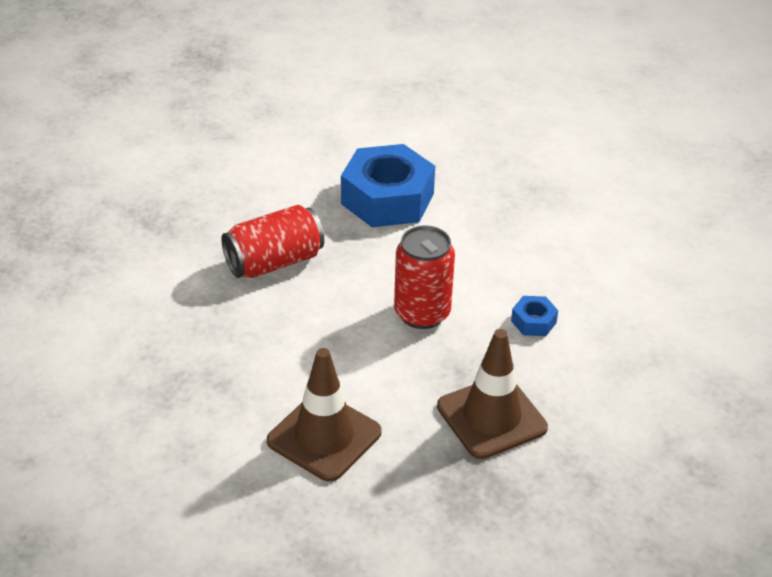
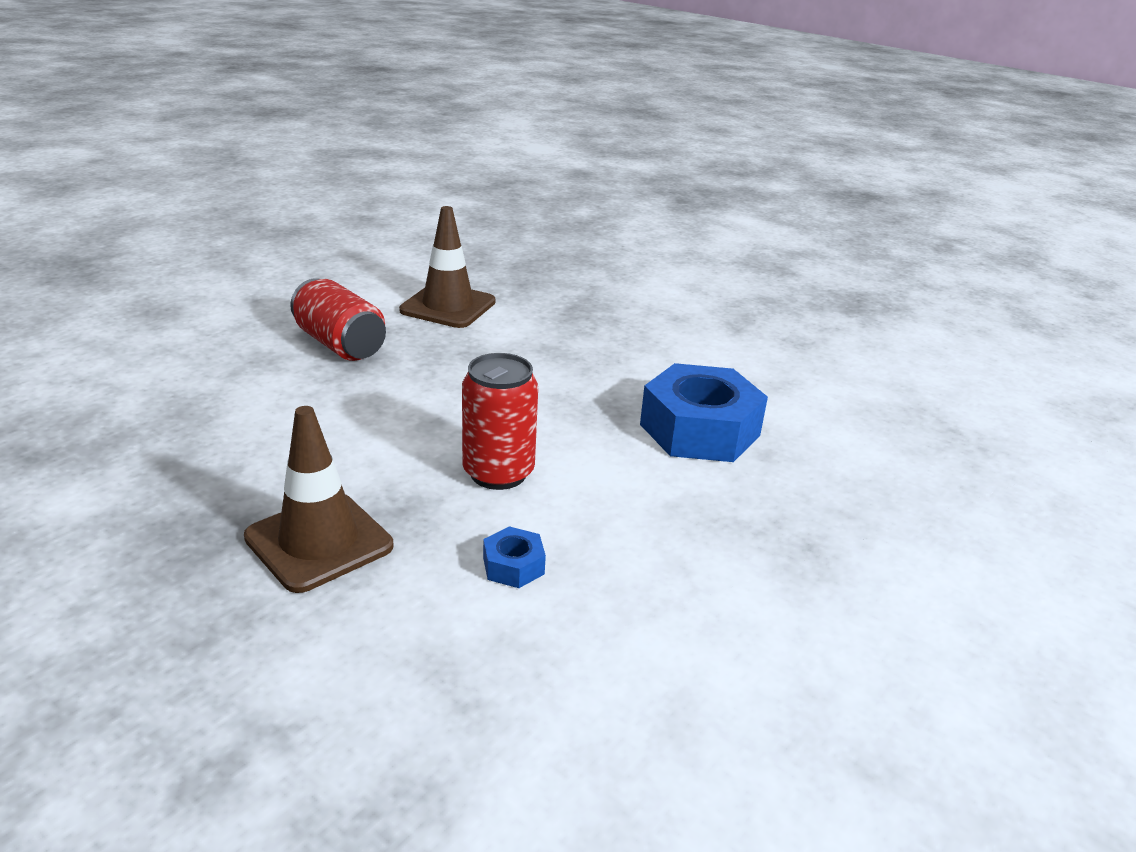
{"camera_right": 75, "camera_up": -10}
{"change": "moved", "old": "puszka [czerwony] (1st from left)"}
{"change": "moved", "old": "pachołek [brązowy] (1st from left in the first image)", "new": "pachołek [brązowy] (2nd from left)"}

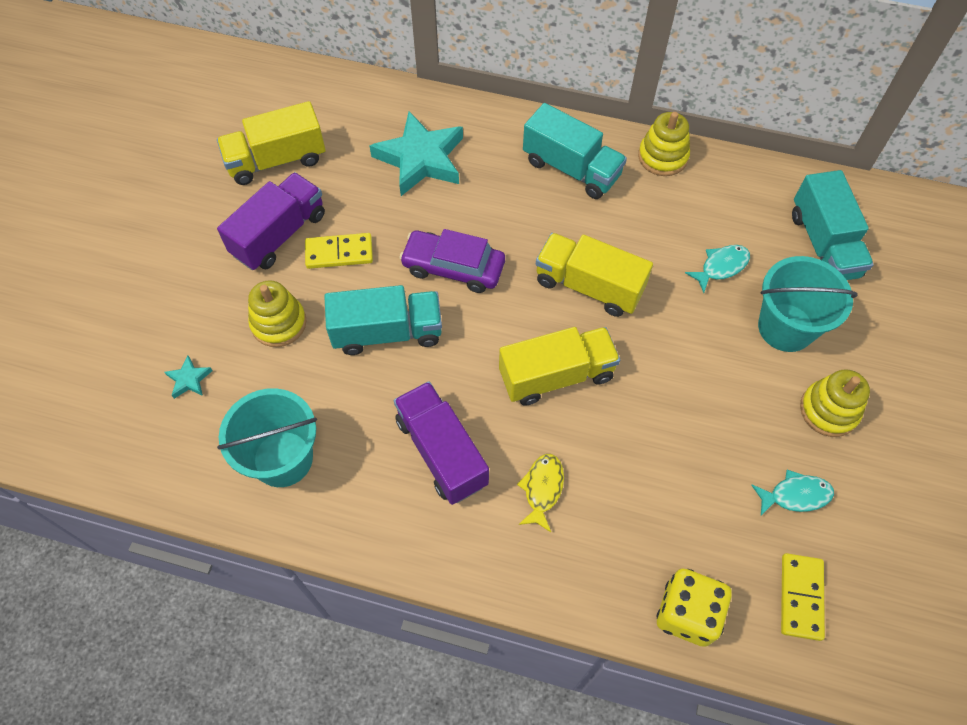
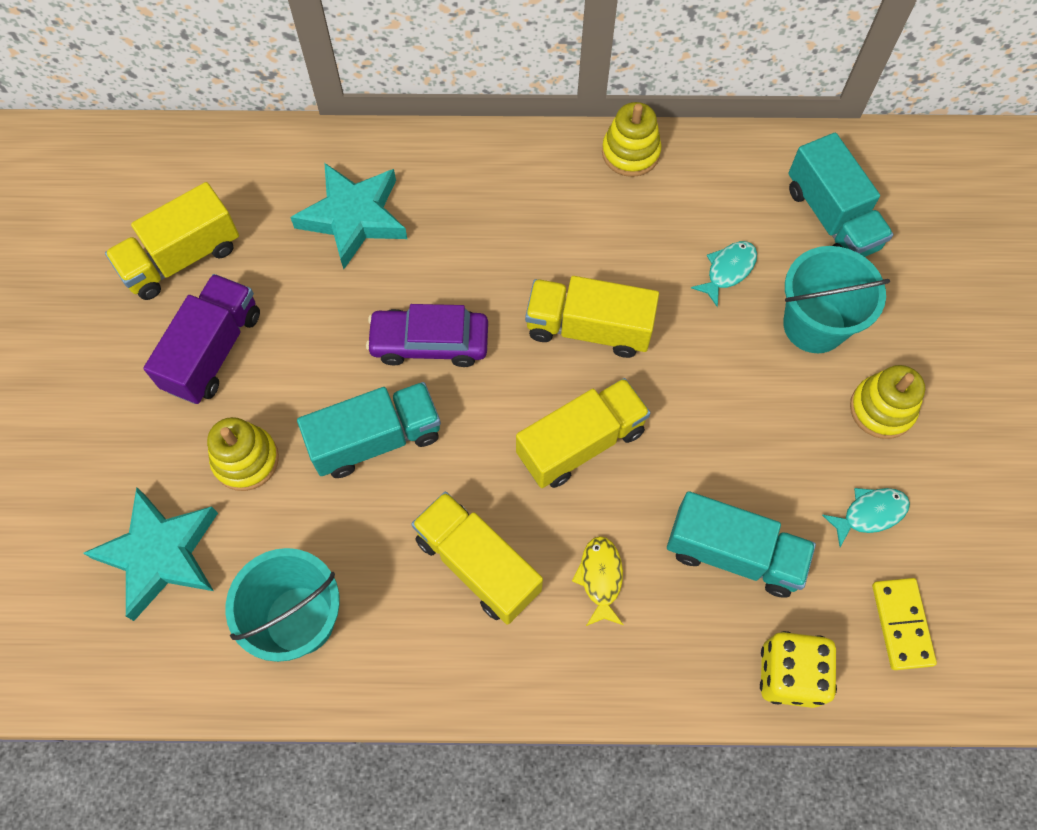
{"camera_right": -15, "camera_up": 5}
{"change": "resized", "old": "gwiazda [turkusowy] (1st from left)", "factor": 2.38}
{"change": "removed", "old": "kostka domina [żółty] (1st from left)"}
{"change": "recoloured", "old": "ciężarówka [fioletowy] (2nd from left)", "new": "ciężarówka [żółty] (2nd from left)"}
{"change": "moved", "old": "ciężarówka [turkusowy] (2nd from left)"}

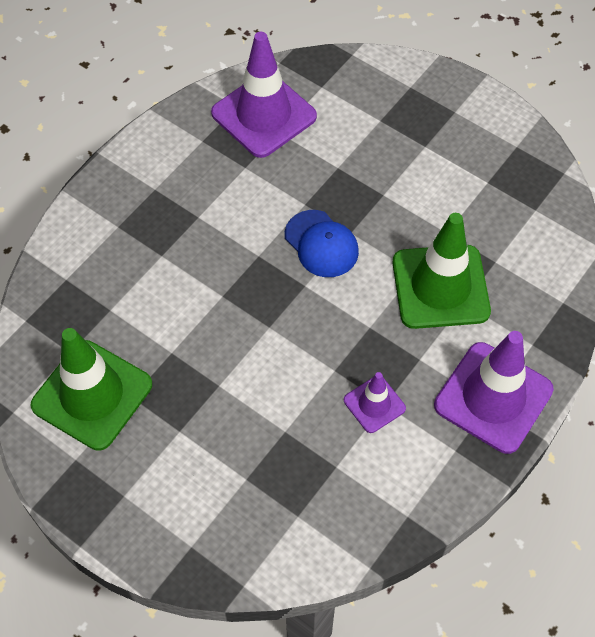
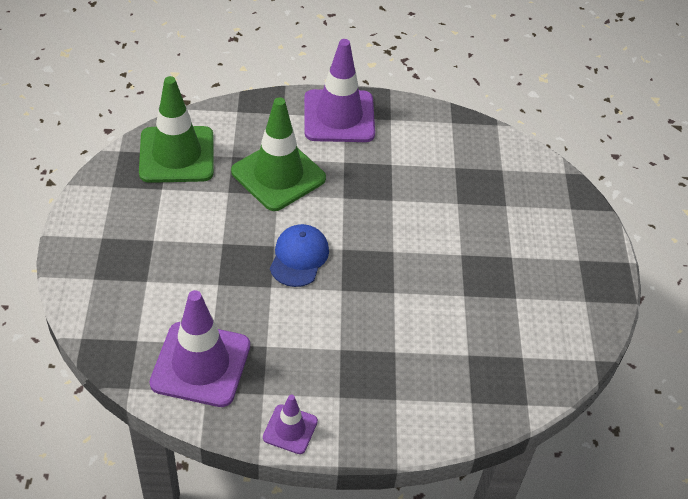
{"camera_right": -130, "camera_up": -10}
{"change": "moved", "old": "pachołek [zielony] (1st from left)"}
{"change": "moved", "old": "pachołek [fioletowy] (2nd from left)"}

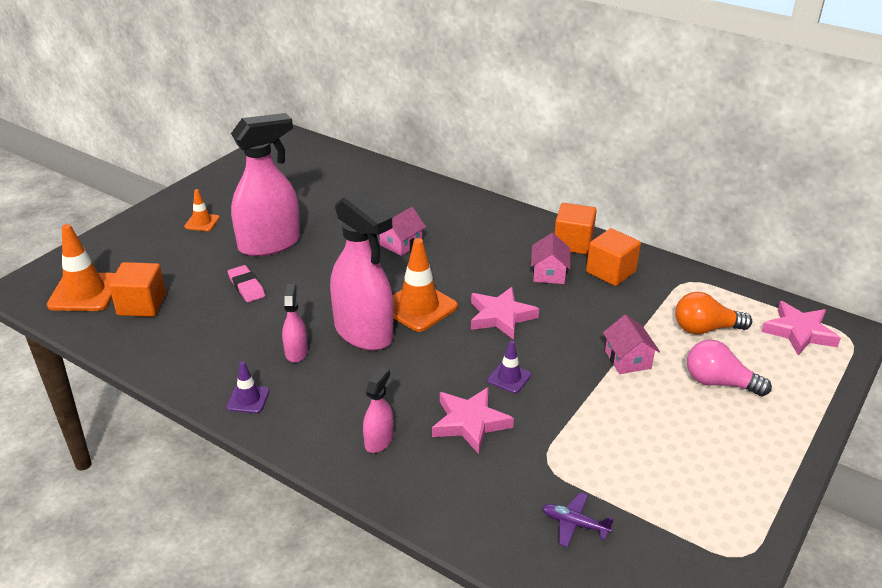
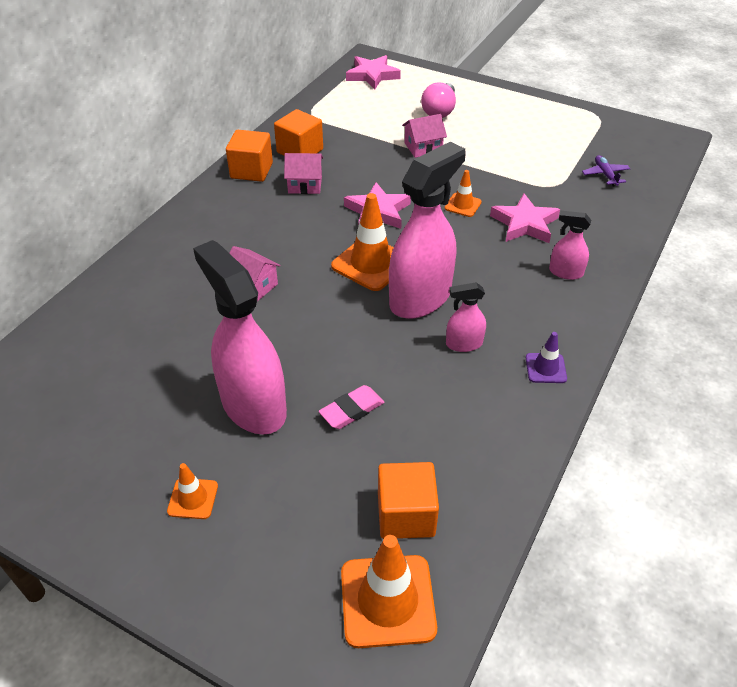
{"camera_right": -95, "camera_up": 10}
{"change": "recoloured", "old": "pachołek [fioletowy] (2nd from left)", "new": "pachołek [pomarańczowy] (4th from left)"}
{"change": "turned", "old": "samolot [fioletowy]", "degrees": 150}
{"change": "removed", "old": "żarówka [pomarańczowy]"}

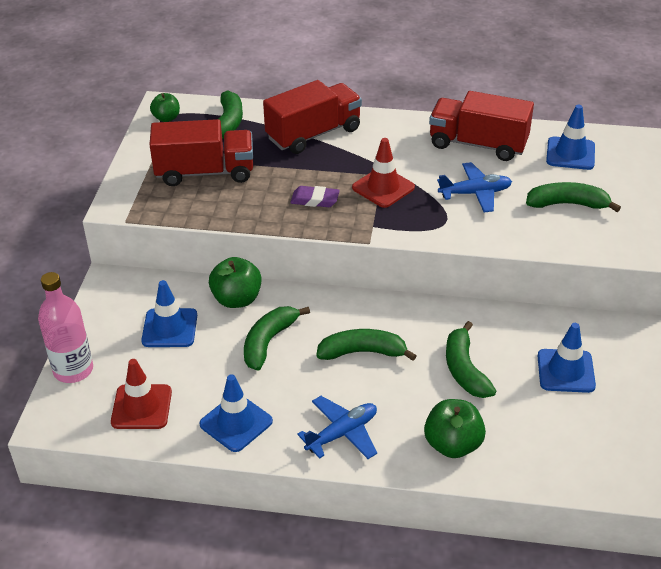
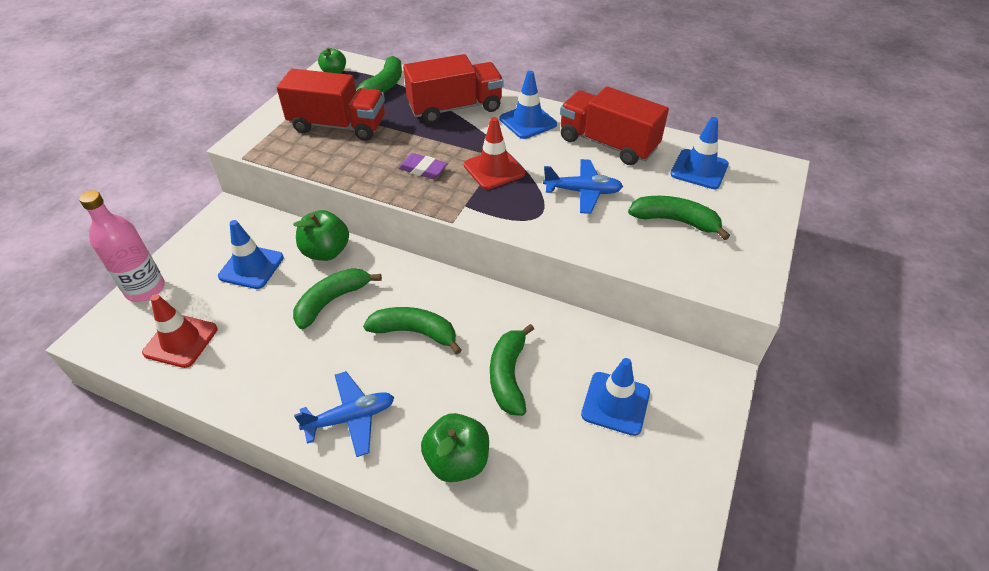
{"camera_right": 15, "camera_up": 5}
{"change": "moved", "old": "pachołek [niebieski] (2nd from left)"}

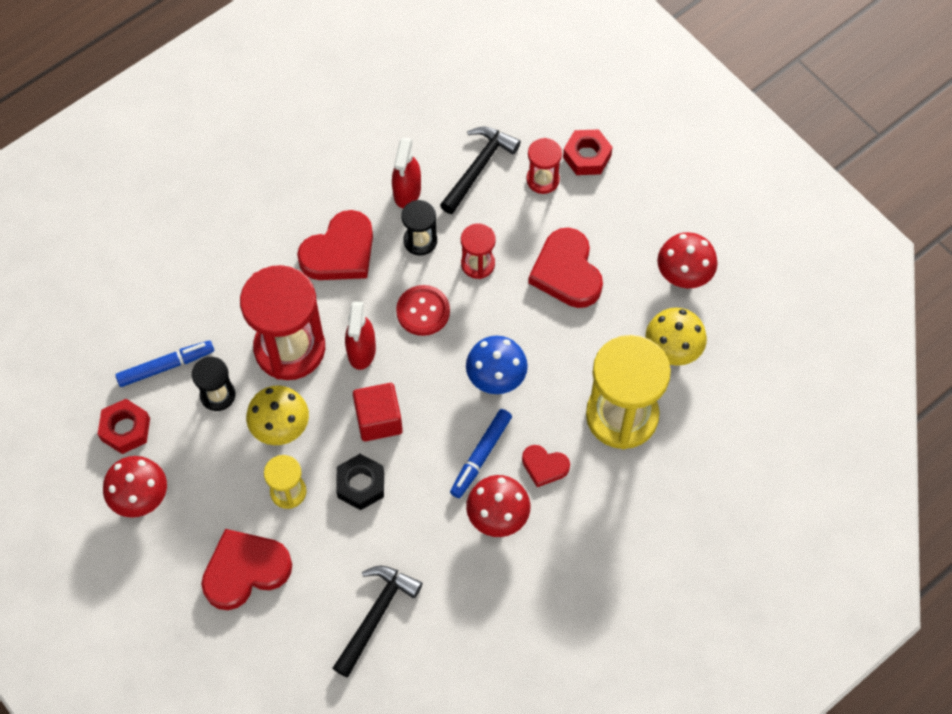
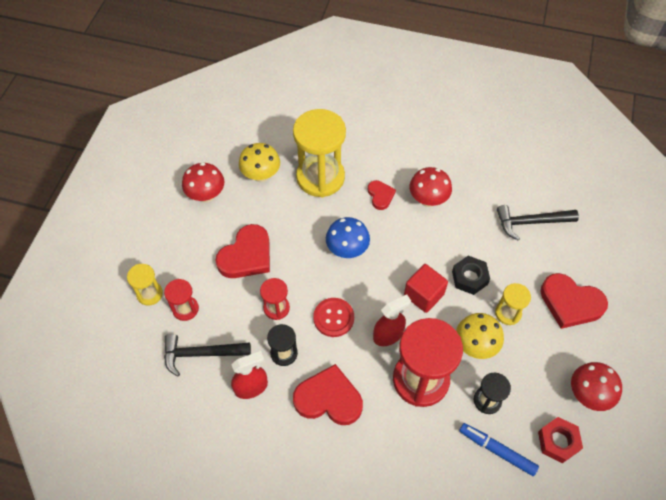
{"camera_right": -125, "camera_up": -5}
{"change": "removed", "old": "flamaster [niebieski] (2nd from left)"}
{"change": "replaced", "old": "nakrętka [czerwony] (2nd from left)", "new": "klepsydra [żółty] (1st from left)"}

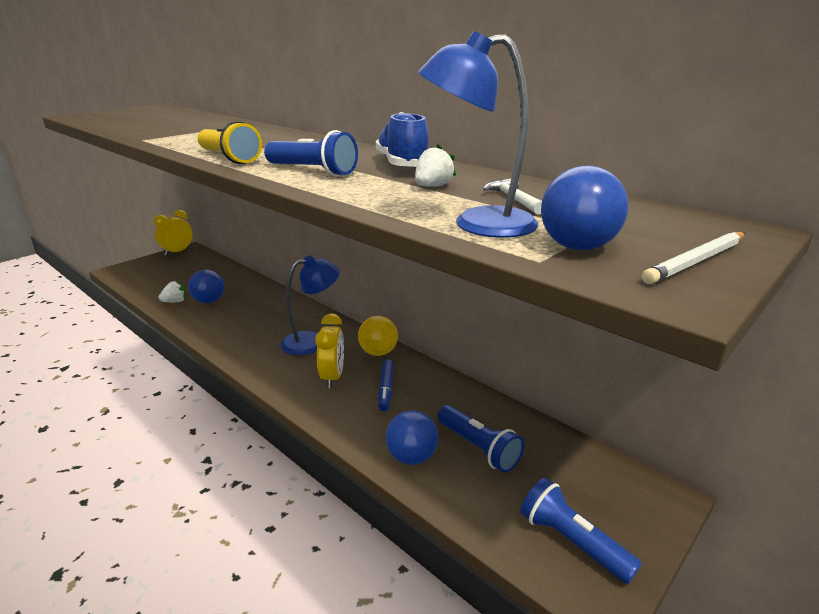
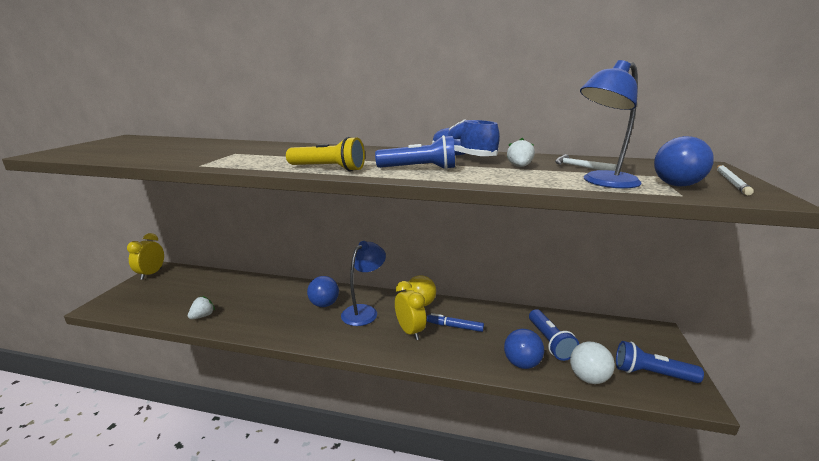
{"camera_right": -30, "camera_up": -5}
{"change": "moved", "old": "piłka [niebieski] (1st from left)"}
{"change": "turned", "old": "flamaster [niebieski]", "degrees": 135}
{"change": "turned", "old": "latarka [niebieski] (2nd from left)", "degrees": 60}
{"change": "added", "new": "piłka [biały]"}

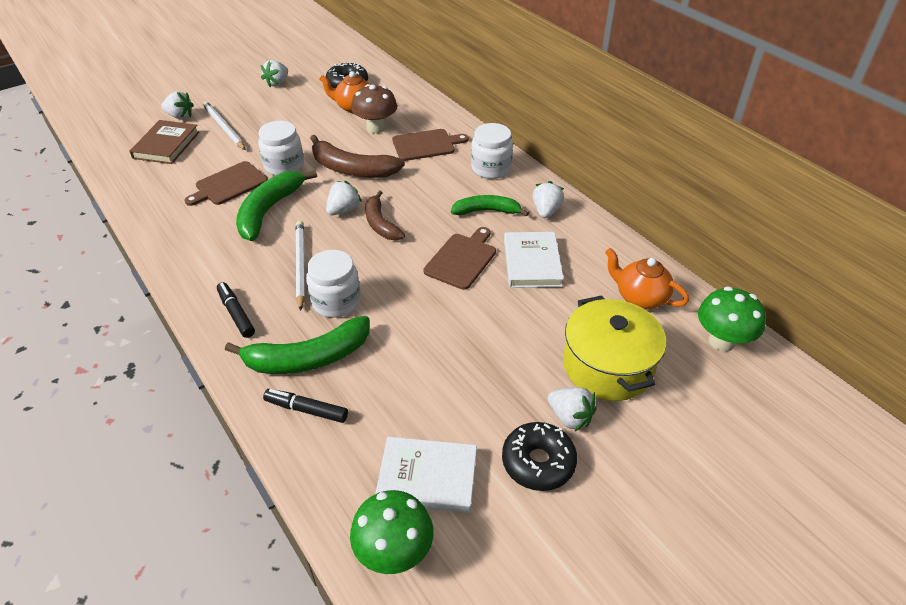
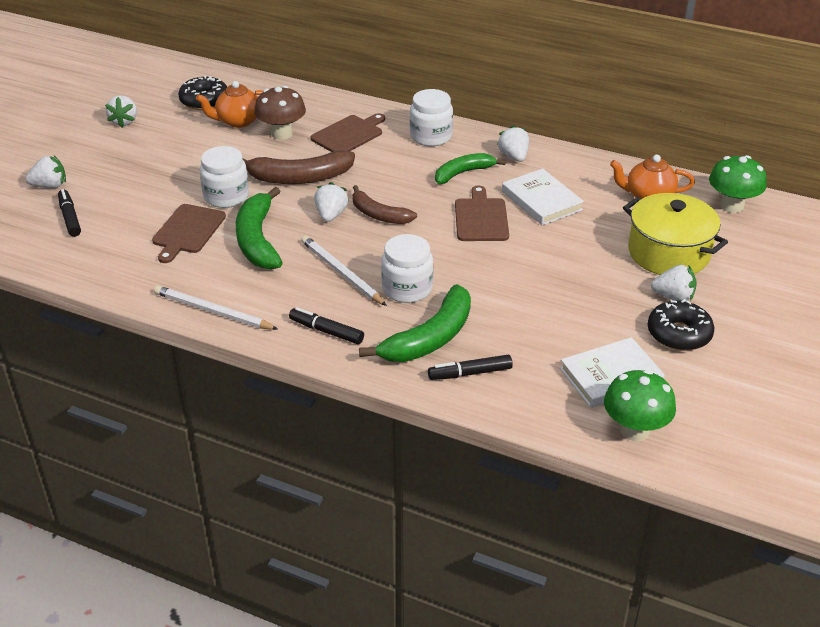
{"camera_right": -30, "camera_up": -5}
{"change": "replaced", "old": "książka [brązowy]", "new": "flamaster [czarny] (1st from left)"}
{"change": "moved", "old": "ołówek [biały] (1st from left)"}

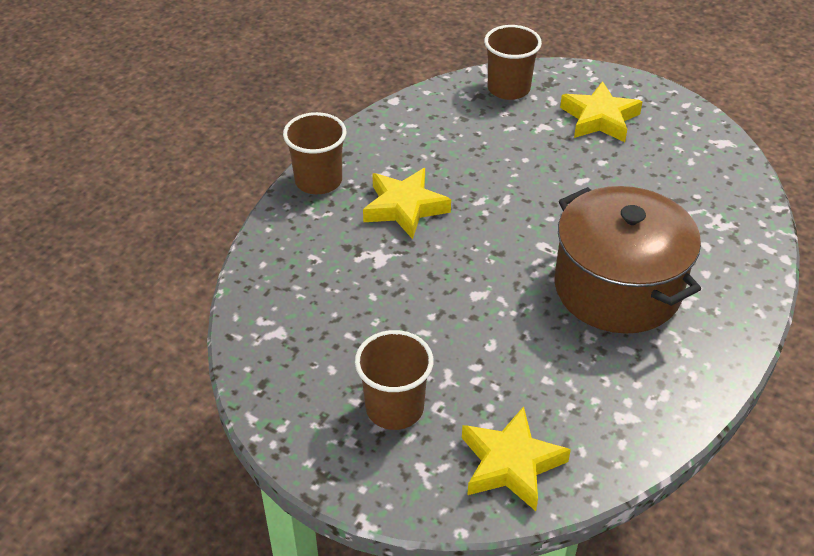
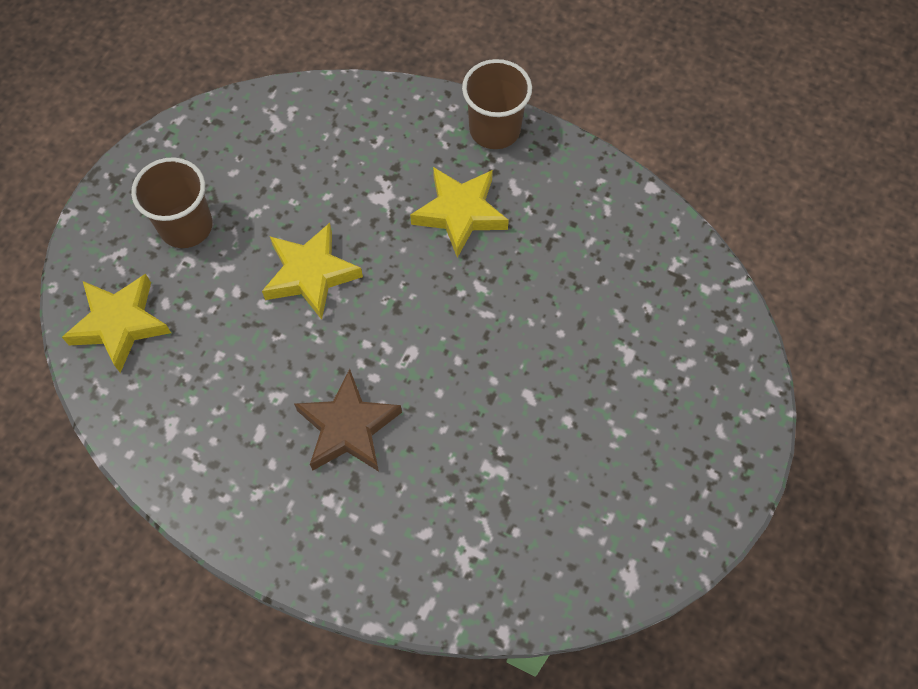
{"camera_right": 85, "camera_up": 20}
{"change": "removed", "old": "szklanka [brązowy] (3rd from left)"}
{"change": "replaced", "old": "garnek [brązowy]", "new": "gwiazda [brązowy]"}
{"change": "moved", "old": "gwiazda [żółty] (3rd from left in the first image)", "new": "gwiazda [żółty] (2nd from left)"}

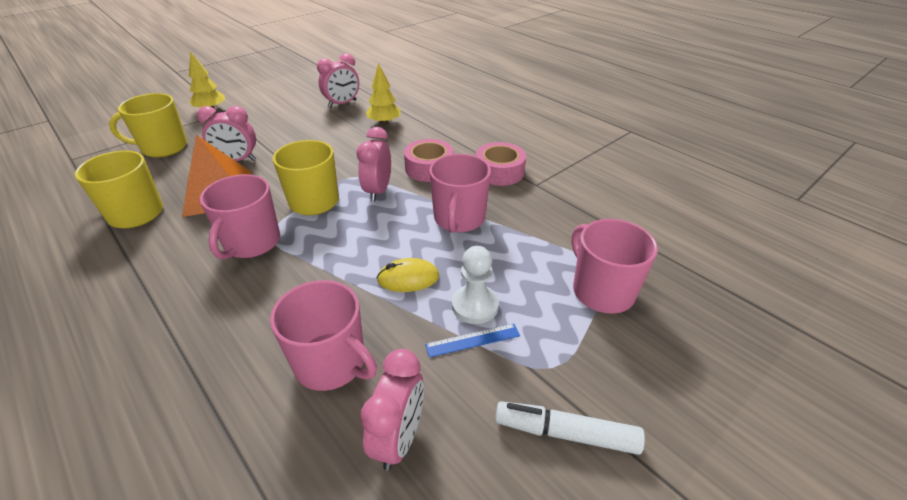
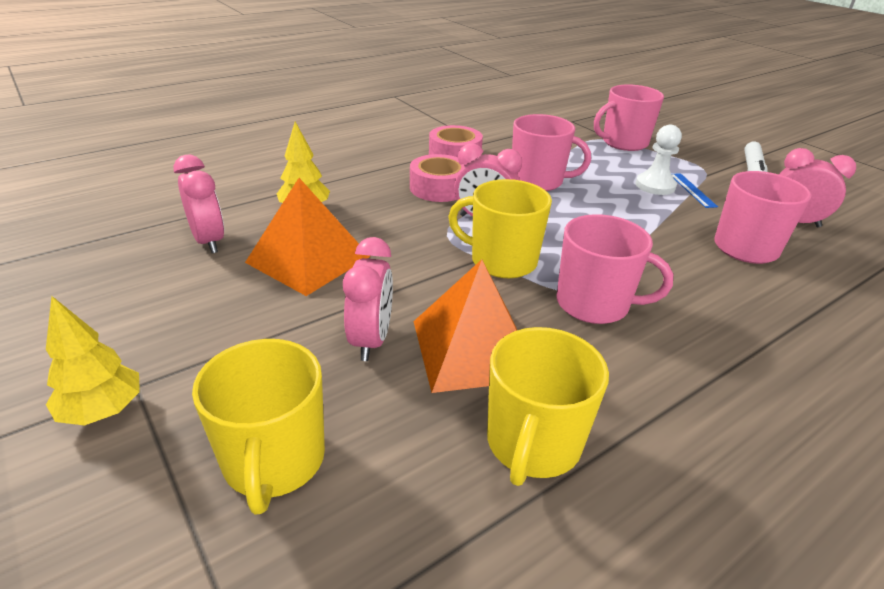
{"camera_right": -85, "camera_up": -5}
{"change": "removed", "old": "myszka [żółty]"}
{"change": "added", "new": "piramida [pomarańczowy] (1st from left)"}

